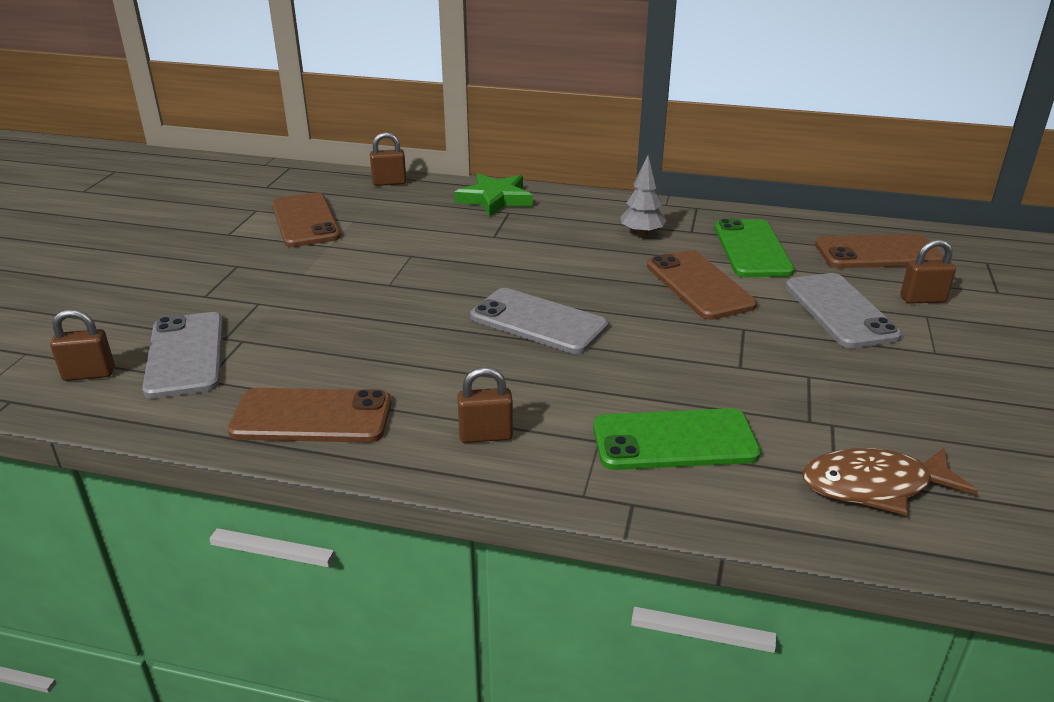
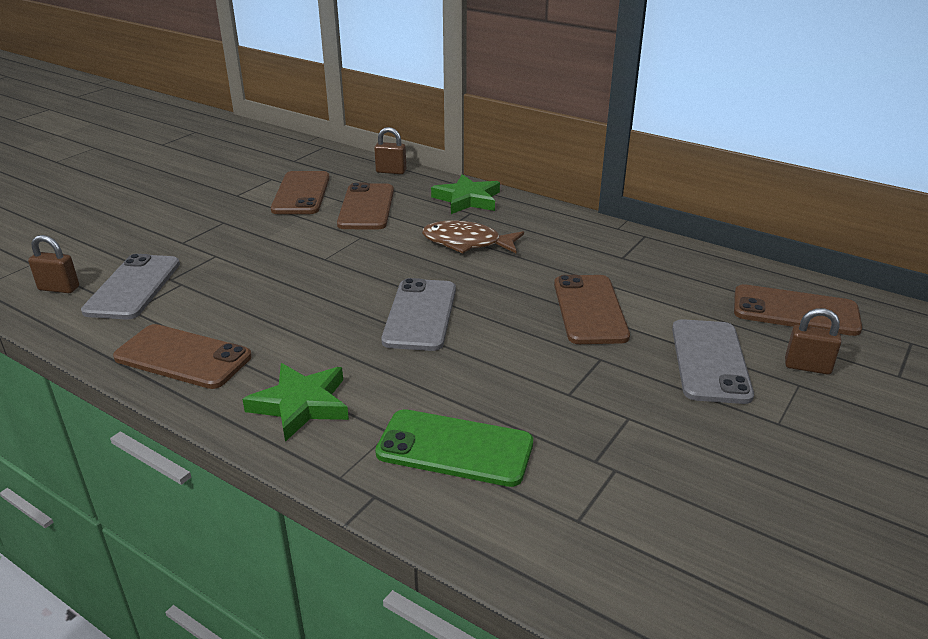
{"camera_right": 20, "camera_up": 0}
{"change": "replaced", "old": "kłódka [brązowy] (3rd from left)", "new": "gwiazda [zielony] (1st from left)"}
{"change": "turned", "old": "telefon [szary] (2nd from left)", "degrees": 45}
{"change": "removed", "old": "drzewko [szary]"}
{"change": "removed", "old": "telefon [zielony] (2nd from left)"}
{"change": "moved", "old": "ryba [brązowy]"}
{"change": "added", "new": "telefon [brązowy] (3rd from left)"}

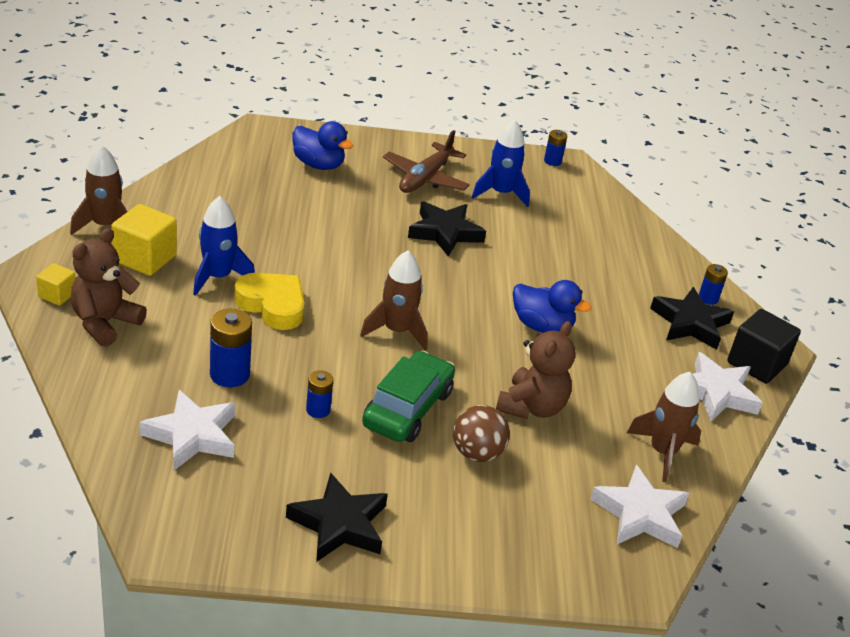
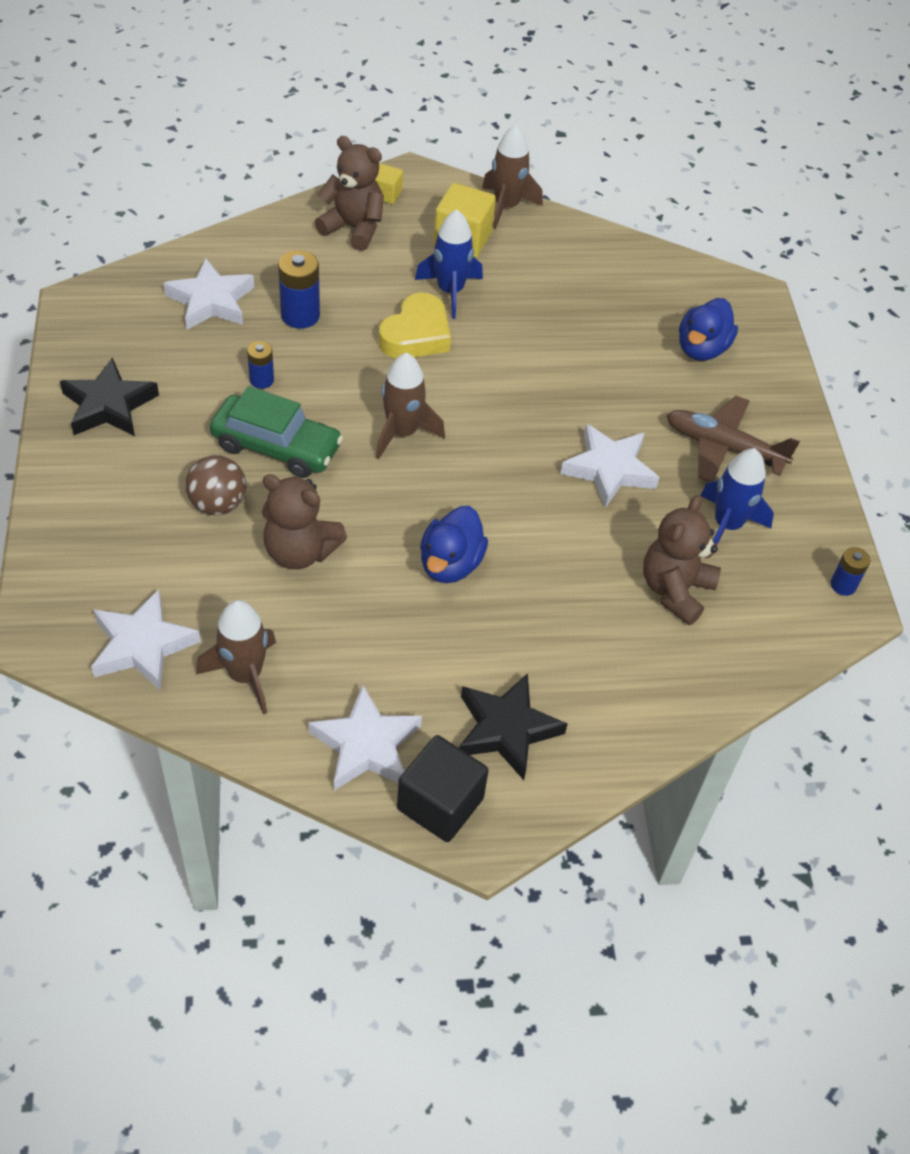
{"camera_right": 85, "camera_up": 15}
{"change": "recoloured", "old": "gwiazda [czarny] (2nd from left)", "new": "gwiazda [biały] (4th from left)"}
{"change": "removed", "old": "bateria [niebieski] (4th from left)"}
{"change": "added", "new": "miś [brązowy] (3rd from left)"}

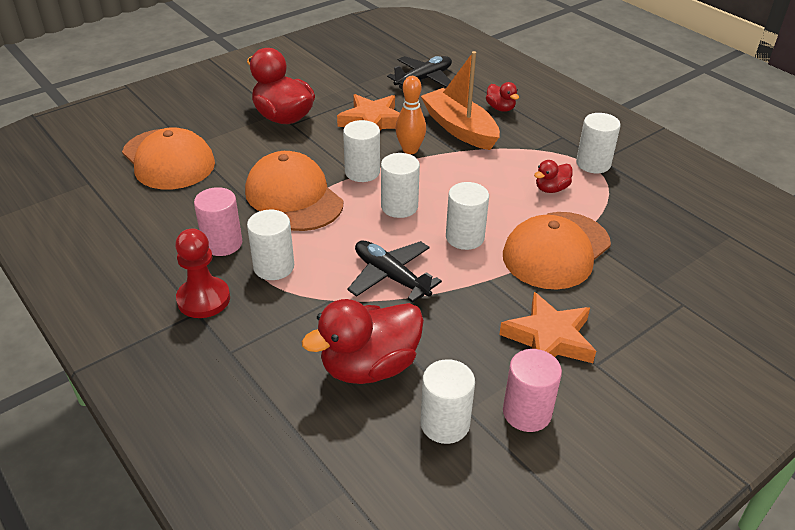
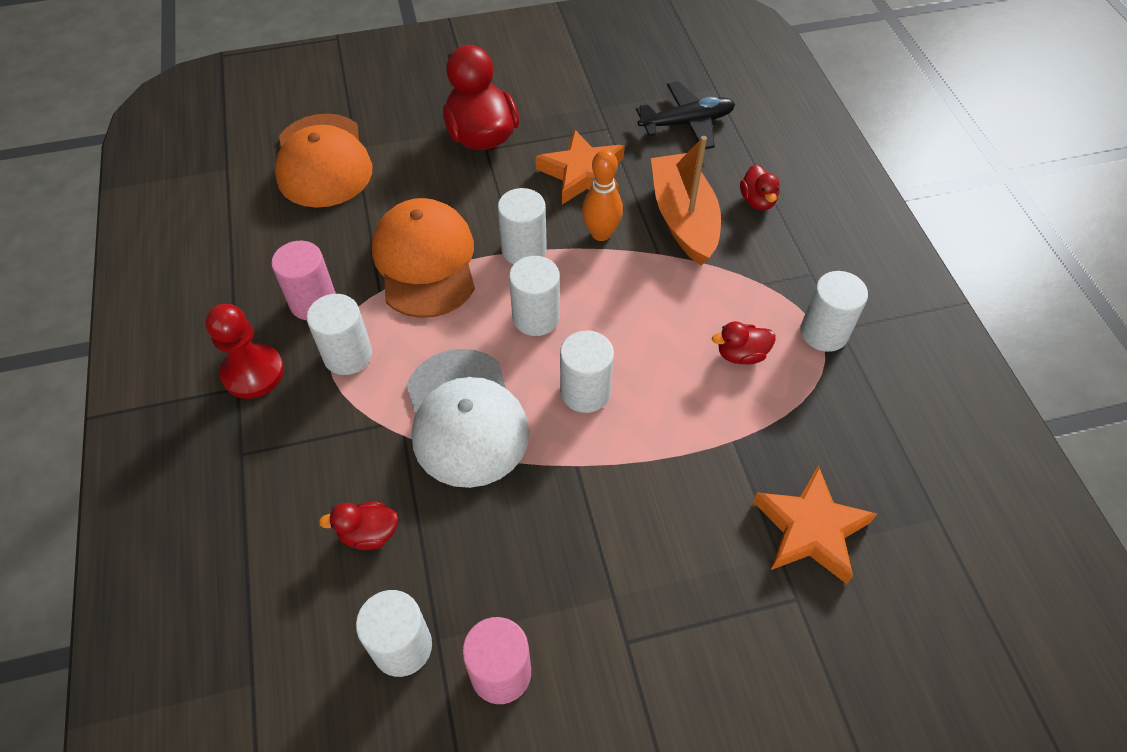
{"camera_right": 25, "camera_up": 15}
{"change": "resized", "old": "kaczka [czerwony] (2nd from left in the first image)", "factor": 0.49}
{"change": "replaced", "old": "samolot [czarny] (1st from left)", "new": "czapka [biały]"}
{"change": "moved", "old": "gwiazda [pomarańczowy] (2nd from left)"}
{"change": "removed", "old": "czapka [pomarańczowy] (3rd from left)"}

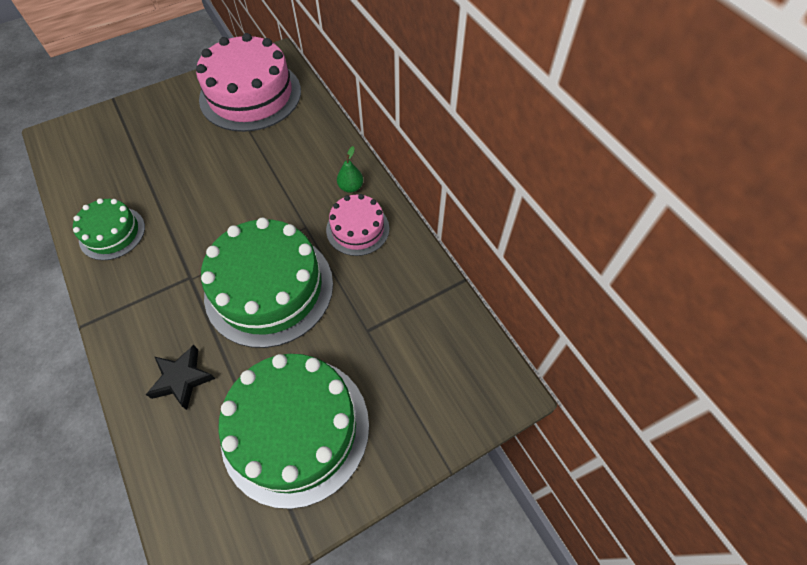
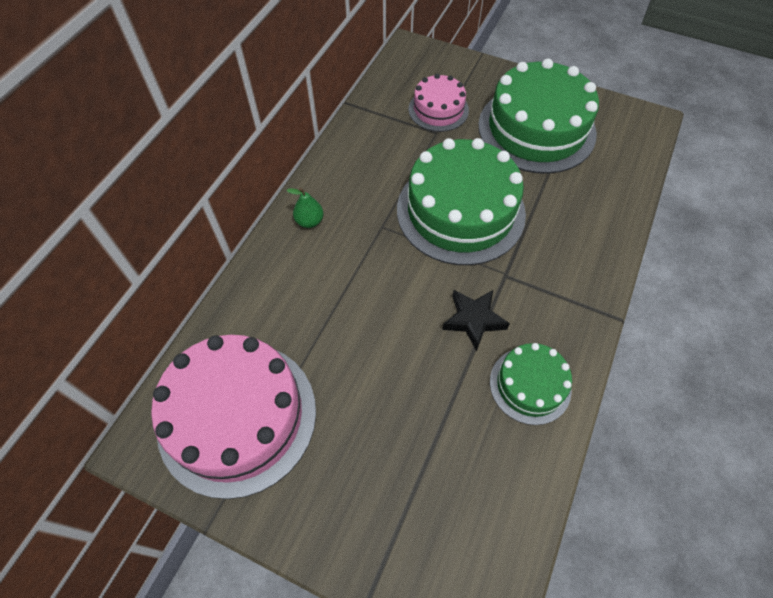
{"camera_right": -125, "camera_up": 0}
{"change": "moved", "old": "gwiazda [czarny]"}
{"change": "moved", "old": "tort [różowy] (2nd from left)"}

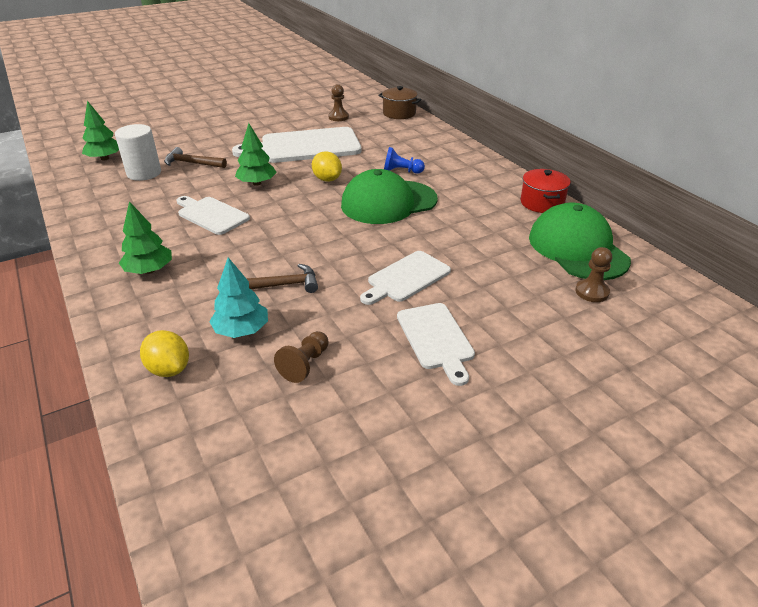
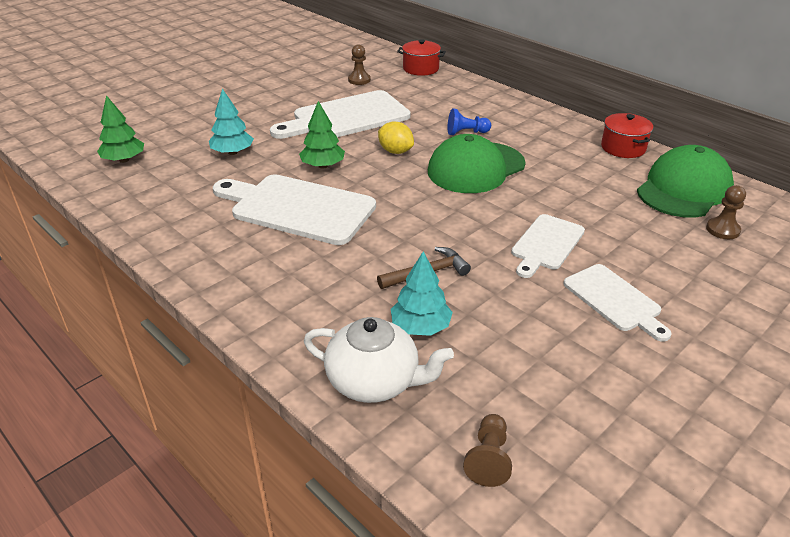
{"camera_right": -15, "camera_up": 0}
{"change": "removed", "old": "walec [biały]"}
{"change": "removed", "old": "drzewko [zielony] (2nd from left)"}
{"change": "replaced", "old": "cytryna [żółty] (1st from left)", "new": "imbryk [biały]"}
{"change": "replaced", "old": "młotek [brązowy] (1st from left)", "new": "drzewko [turkusowy] (1st from left)"}
{"change": "resized", "old": "deska do krojenia [biały] (1st from left)", "factor": 1.72}
{"change": "moved", "old": "pionek [brązowy] (1st from left in the first image)", "new": "pionek [brązowy] (2nd from left)"}
{"change": "recoloured", "old": "garnek [brązowy]", "new": "garnek [czerwony] (1st from left)"}
{"change": "turned", "old": "czapka [zielony] (2nd from left)", "degrees": 75}

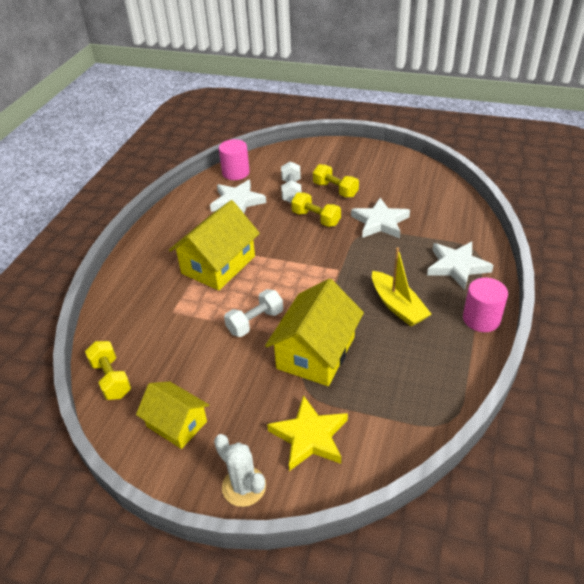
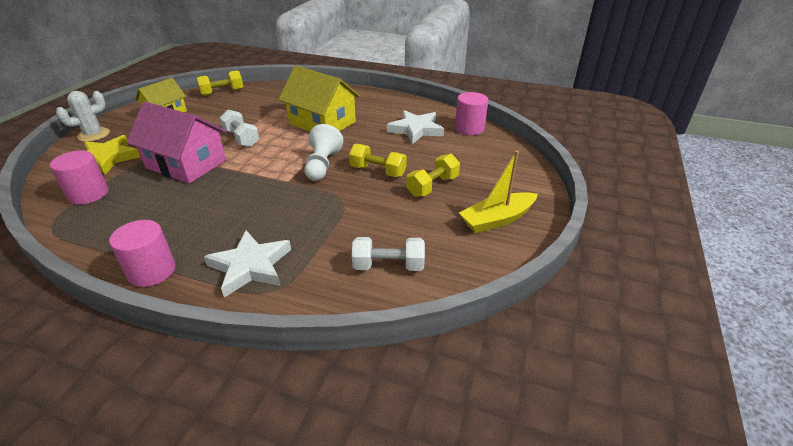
{"camera_right": 90, "camera_up": -5}
{"change": "recoloured", "old": "domek [żółty] (3rd from left)", "new": "domek [różowy]"}
{"change": "moved", "old": "hantel [biały] (2nd from left)"}
{"change": "turned", "old": "hantel [żółty] (2nd from left)", "degrees": 75}
{"change": "removed", "old": "gwiazda [biały] (2nd from left)"}
{"change": "moved", "old": "łódka [żółty]"}
{"change": "added", "new": "walec [różowy] (1st from left)"}
{"change": "added", "new": "pionek [biały]"}

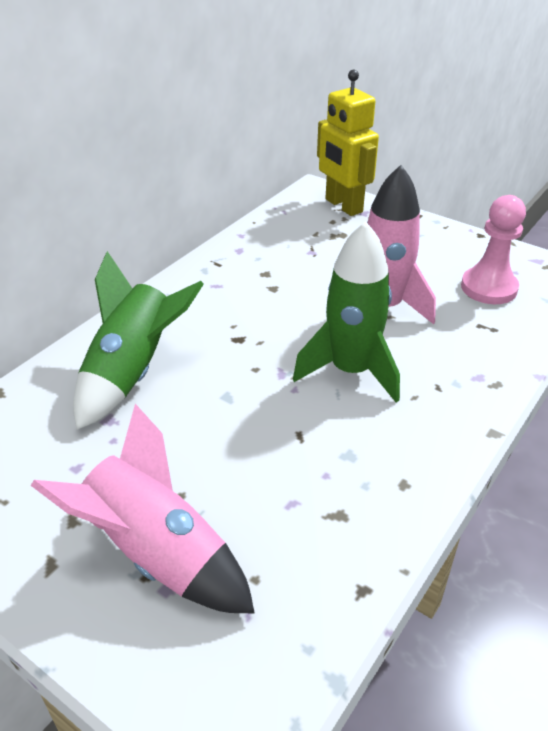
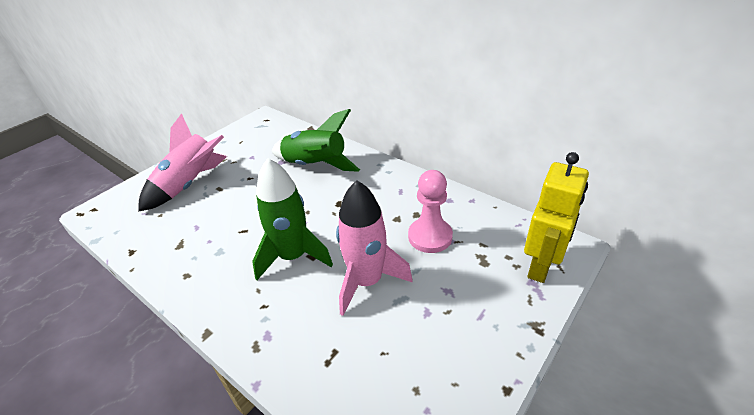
{"camera_right": 95, "camera_up": 0}
{"change": "turned", "old": "robot [żółty]", "degrees": 150}
{"change": "moved", "old": "pionek [różowy]"}

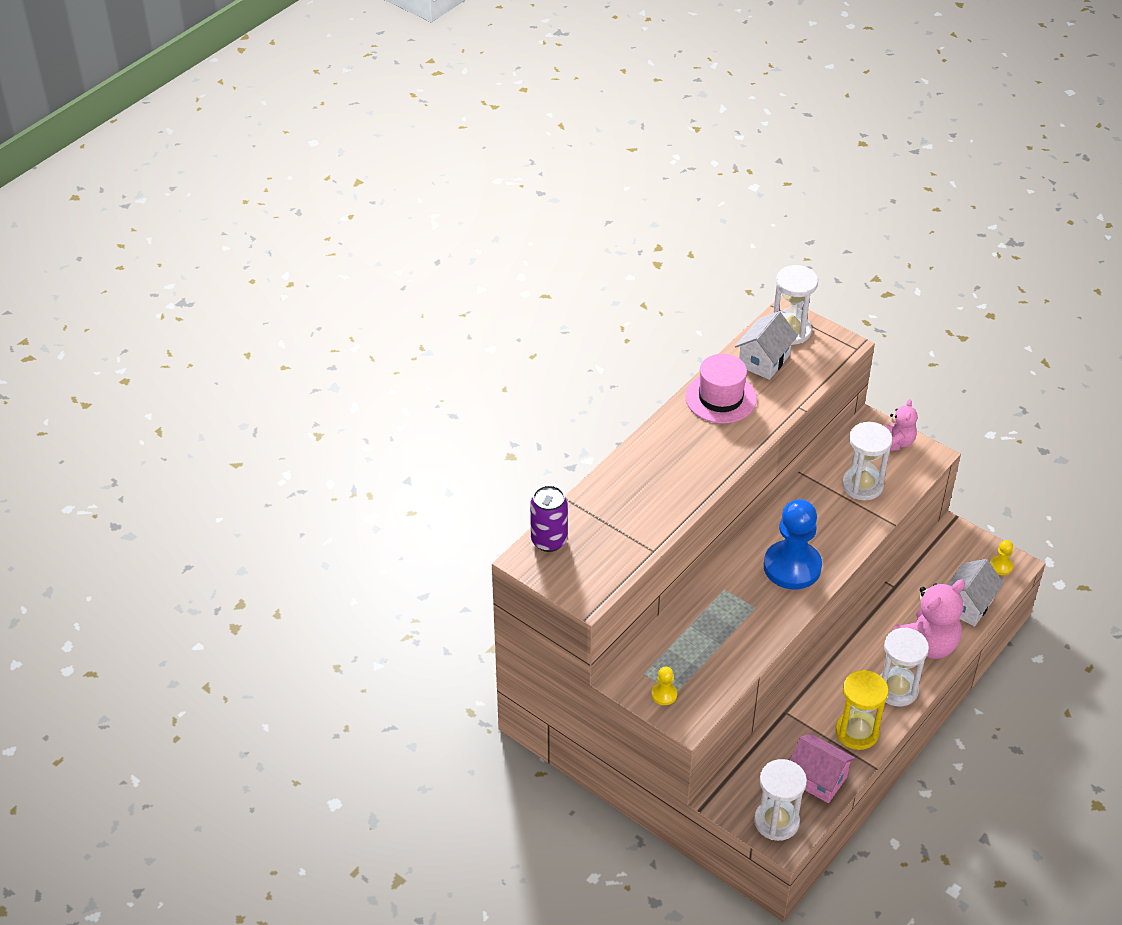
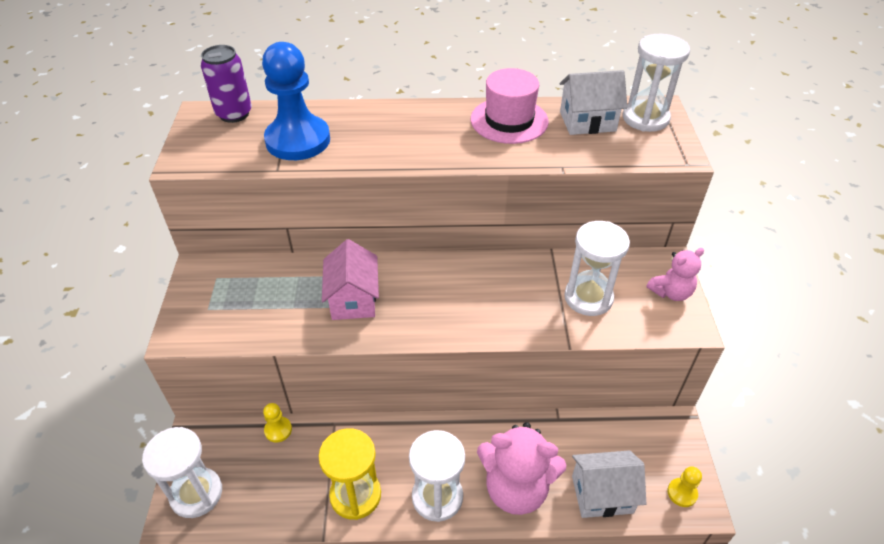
{"camera_right": 50, "camera_up": 0}
{"change": "moved", "old": "pionek [żółty] (1st from left)"}
{"change": "moved", "old": "pionek [niebieski]"}
{"change": "moved", "old": "domek [różowy]"}

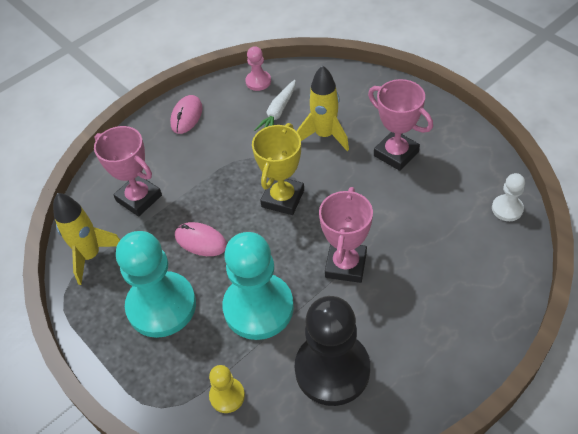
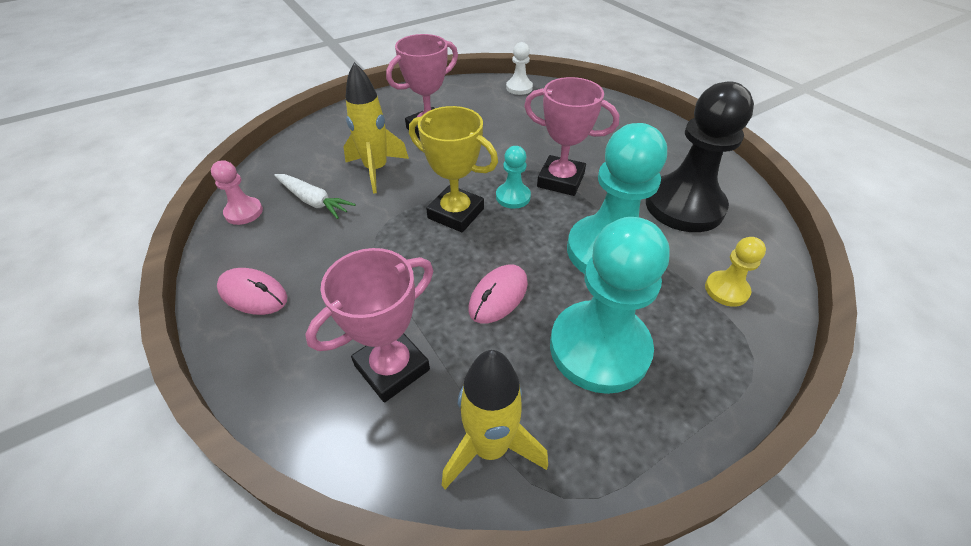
{"camera_right": -85, "camera_up": -5}
{"change": "added", "new": "pionek [turkusowy] (1st from left)"}

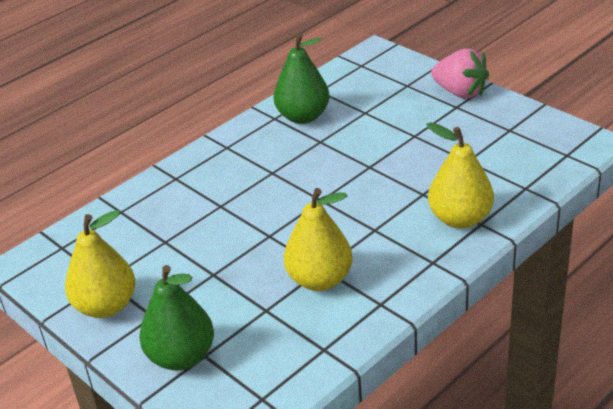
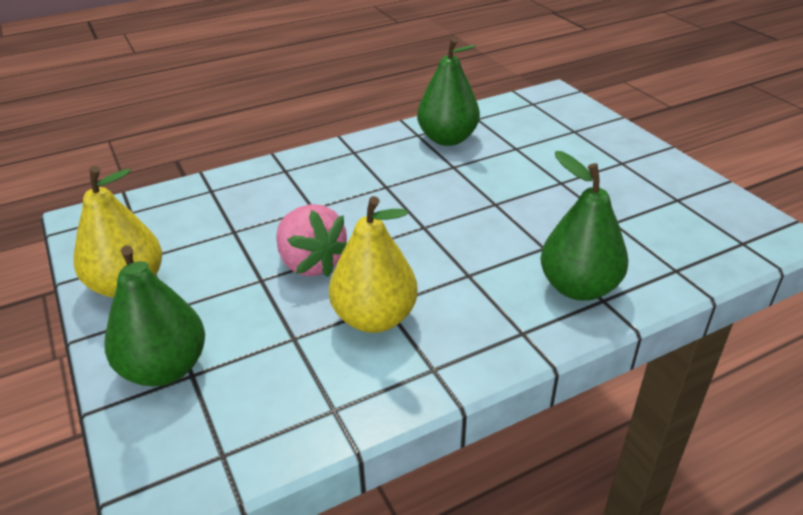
{"camera_right": 15, "camera_up": 0}
{"change": "recoloured", "old": "gruszka [żółty] (3rd from left)", "new": "gruszka [zielony] (3rd from left)"}
{"change": "moved", "old": "truskawka [różowy]"}

